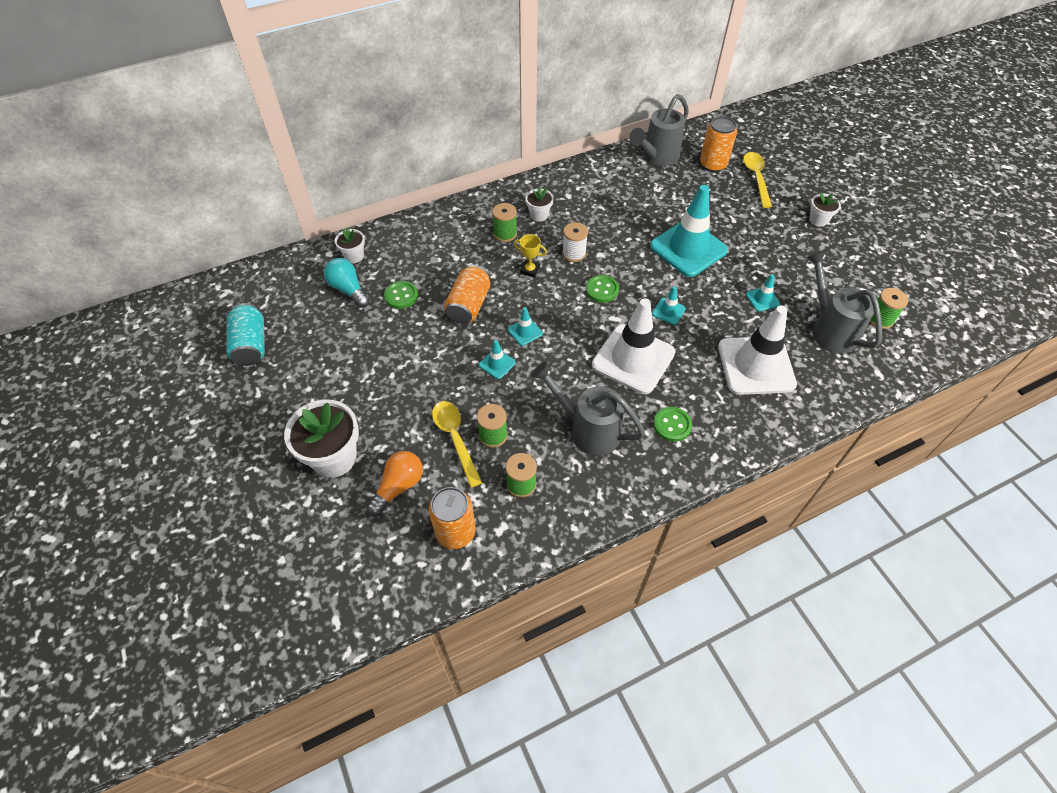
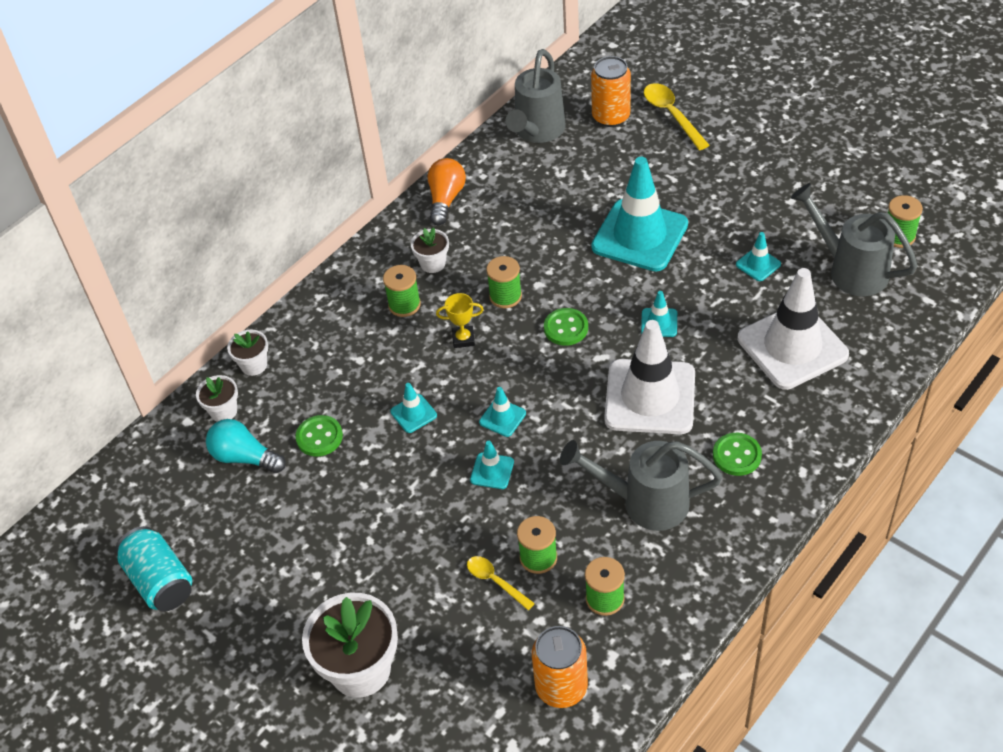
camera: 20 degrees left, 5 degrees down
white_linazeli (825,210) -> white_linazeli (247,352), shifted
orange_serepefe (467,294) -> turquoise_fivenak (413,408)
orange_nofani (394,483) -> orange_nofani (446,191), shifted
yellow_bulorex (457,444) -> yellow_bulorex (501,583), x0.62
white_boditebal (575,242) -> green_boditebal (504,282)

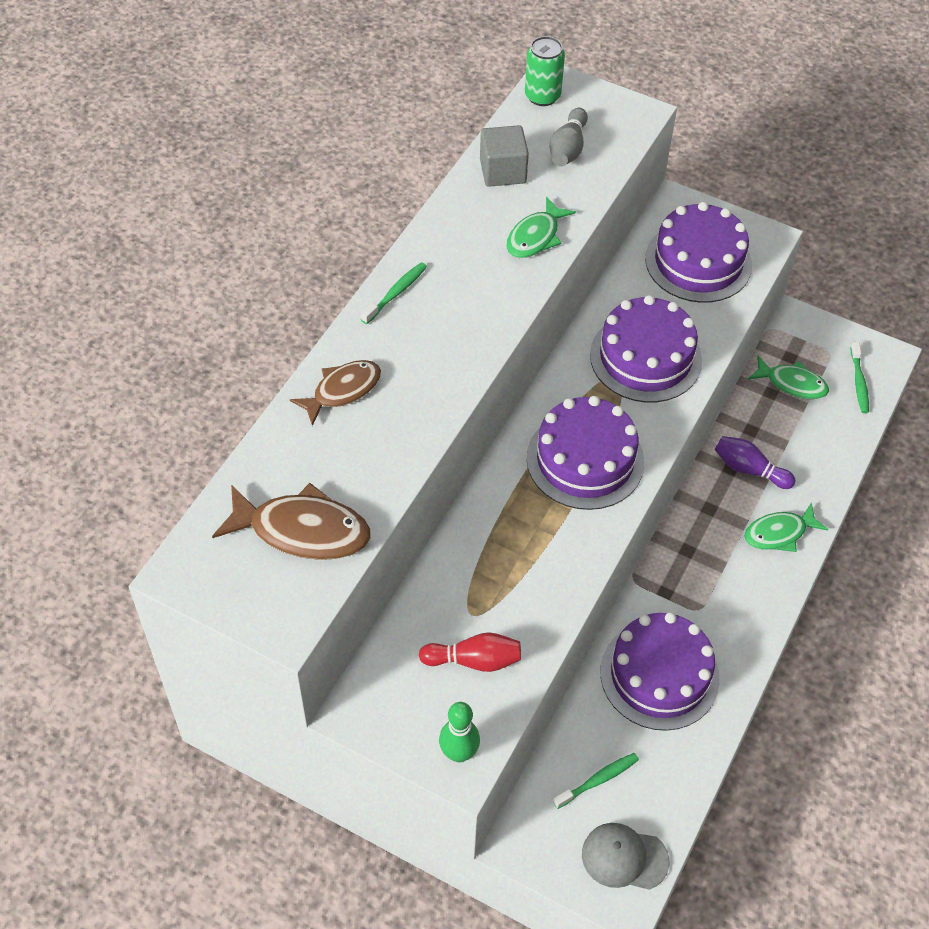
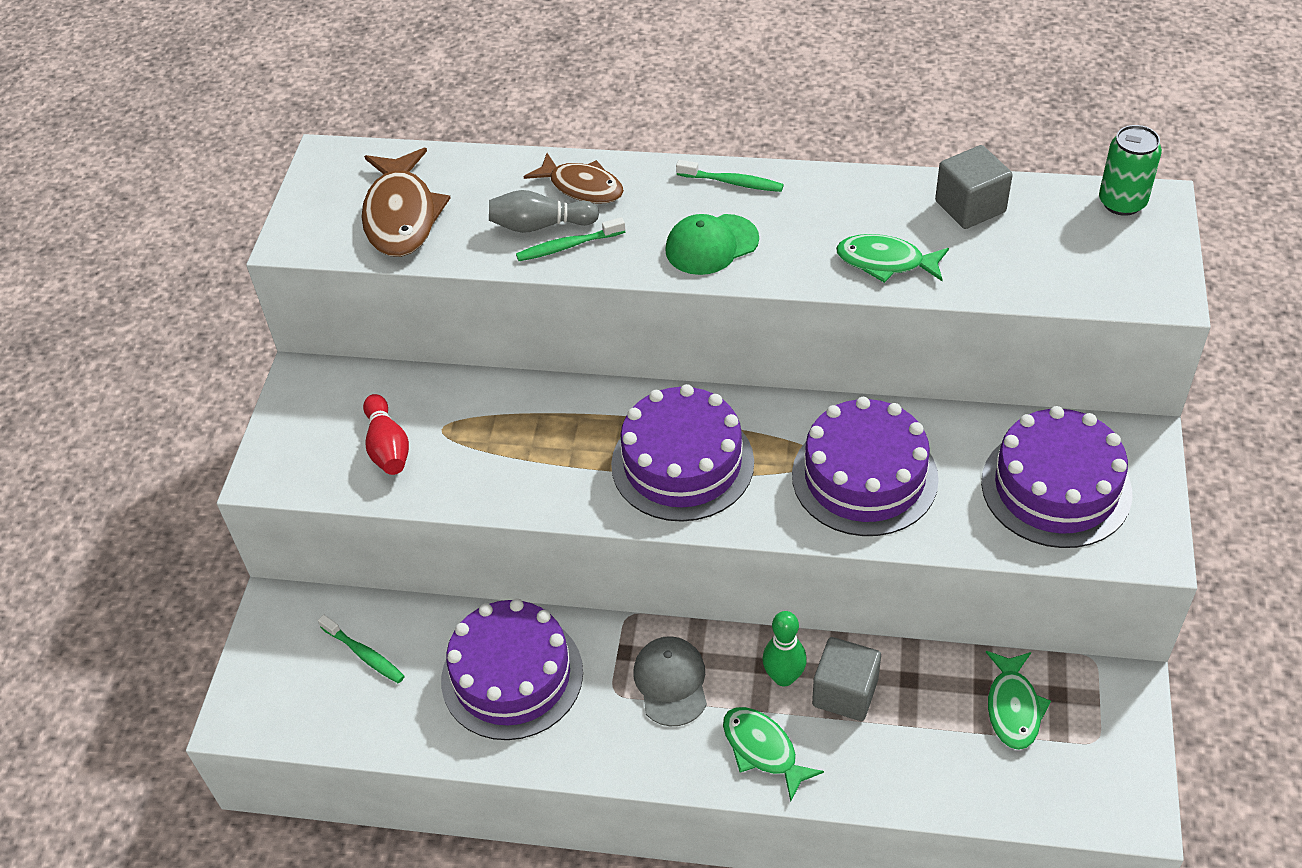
camera: 75 degrees right, 5 degrees down
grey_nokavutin (568,137) -> grey_nokavutin (544,211), shifted
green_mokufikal (860,377) -> green_mokufikal (570,239), shifted
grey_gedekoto (625,856) -> grey_gedekoto (670,681), shifted
none -> green_gedekoto (712,244)
green_nokavutin (459,732) -> green_nokavutin (785,648), shifted
purple_nokavutin (754,462) -> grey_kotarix (846,679)

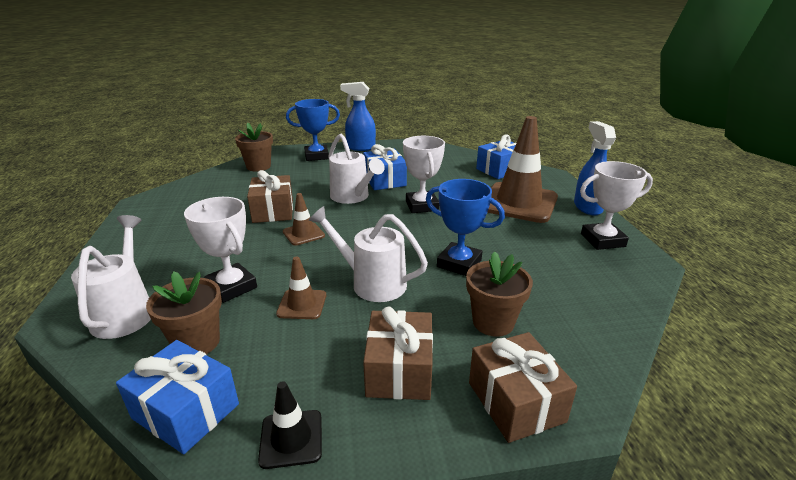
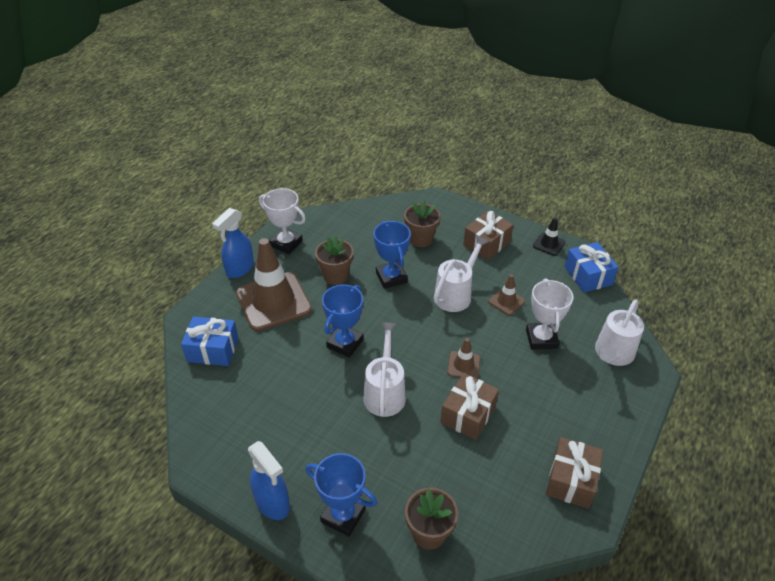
camera: 140 degrees left, 15 degrees up
brown_linazeli (184,312) -> brown_linazeli (334,260), shifted
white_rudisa (424,174) -> blue_rudisa (343,321)
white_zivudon (368,254) -> white_zivudon (461,273), 120 degrees counterclockwise
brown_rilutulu (523,387) -> brown_rilutulu (574,473), shifted
blue_rilutulu (385,167) -> none

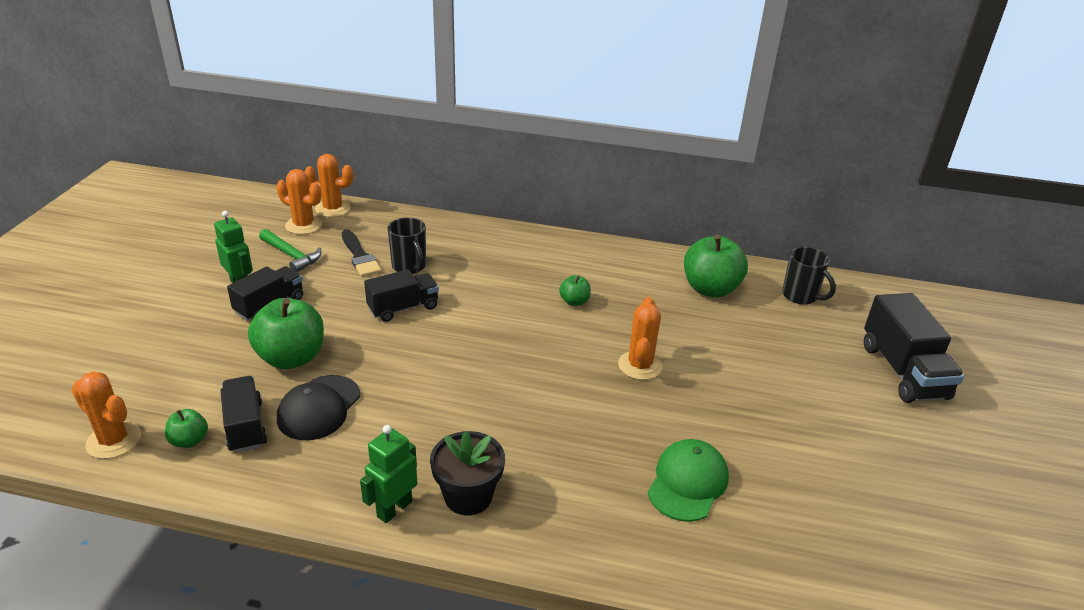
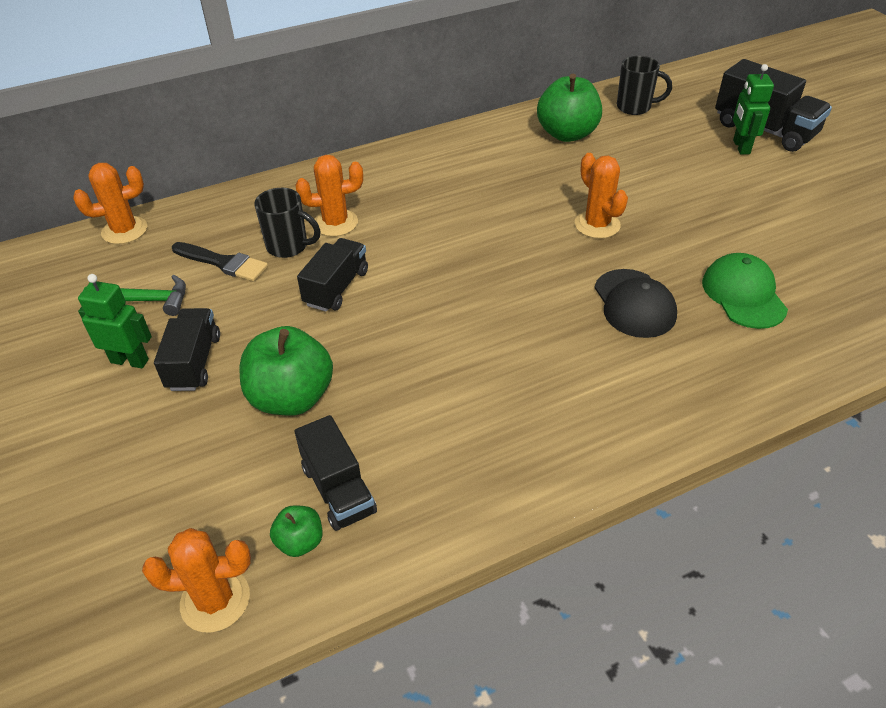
camera: 35 degrees left, 10 degrees up
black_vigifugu (243,414) -> black_vigifugu (335,473), 150 degrees counterclockwise
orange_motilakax (299,202) -> orange_motilakax (329,196), shifted
black_gedekoto (318,407) -> black_gedekoto (635,303), shifted
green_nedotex (388,474) -> green_nedotex (753,109), shifted
black_linazeli (467,473) -> none
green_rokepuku (575,290) -> none

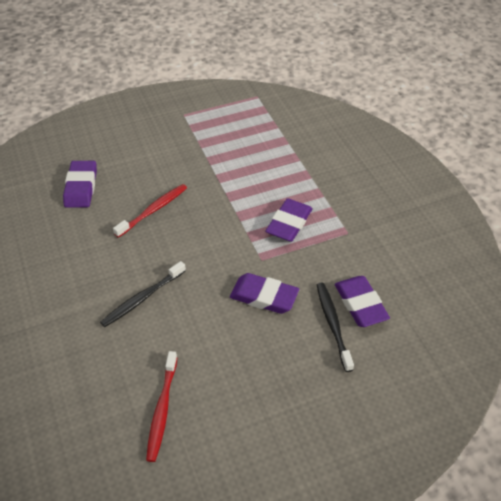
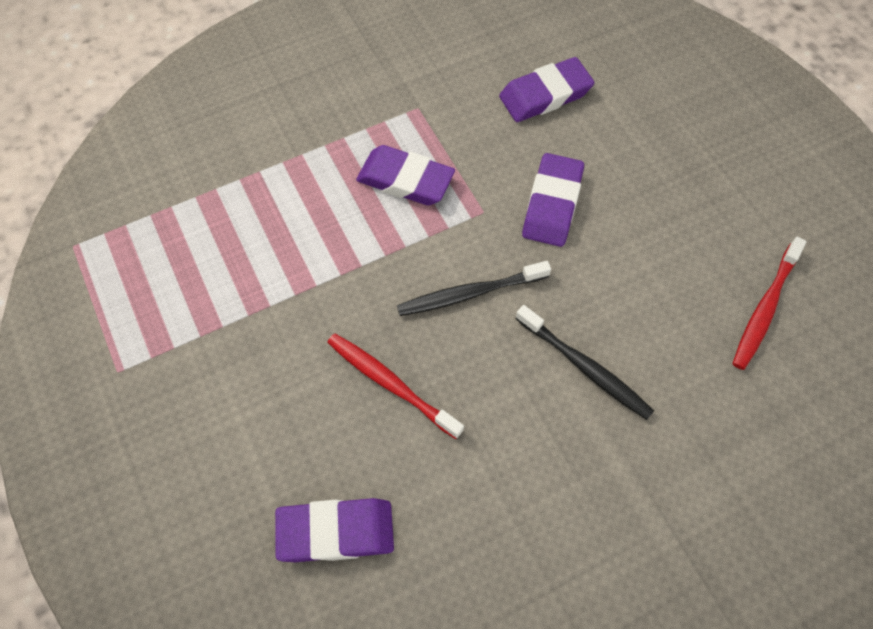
camera: 95 degrees left, 15 degrees up
black_mokufikal (335,327) -> black_mokufikal (474,288), shifted
red_mokufikal (161,406) -> red_mokufikal (769,303), 120 degrees clockwise

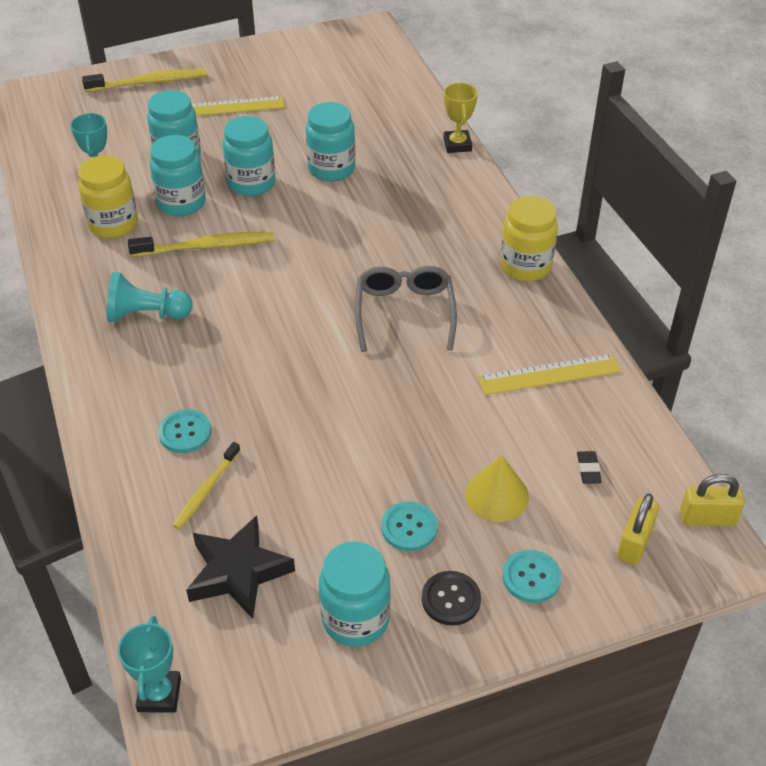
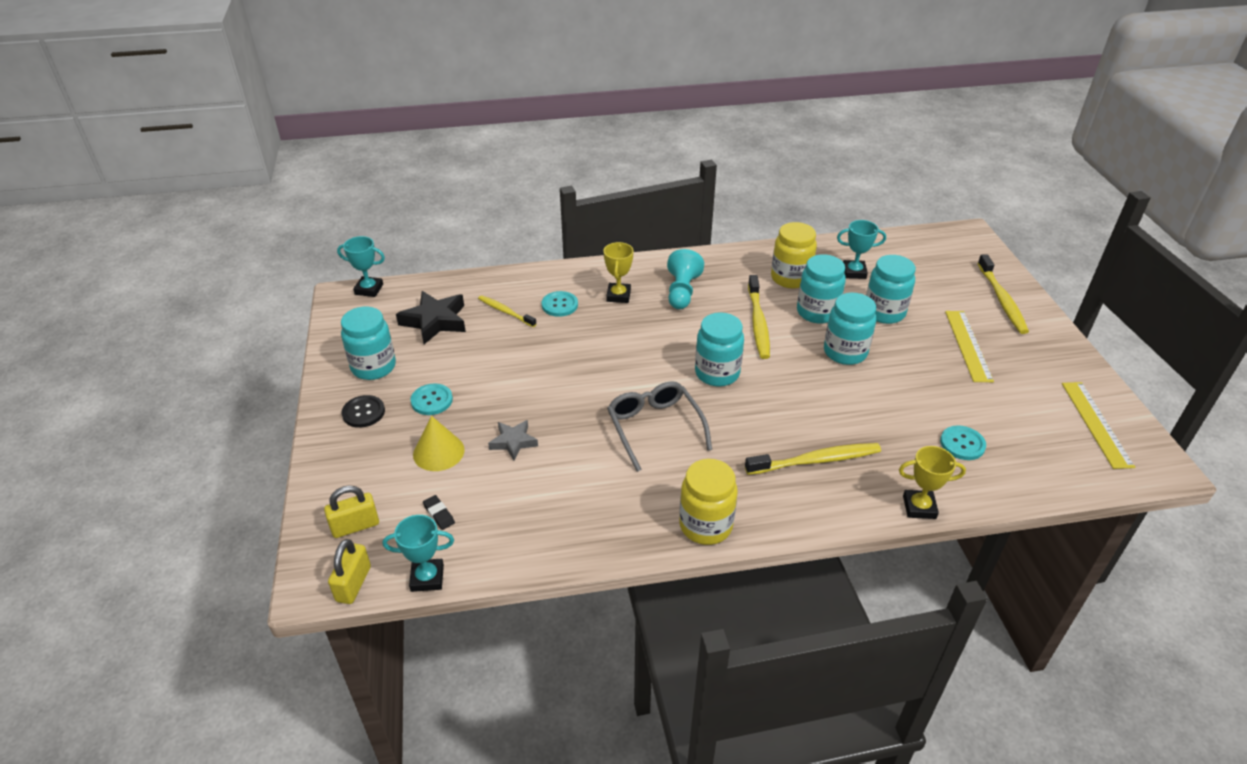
camera: 100 degrees right, 5 degrees down
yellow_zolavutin (638,529) -> yellow_zolavutin (351,511), 60 degrees counterclockwise
none -> turquoise_rudisa (418,553)
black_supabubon (589,467) -> black_supabubon (439,512), 45 degrees clockwise
none -> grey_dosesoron (513,440)
none -> yellow_rudisa (619,272)
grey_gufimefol (406,309) -> grey_gufimefol (659,426), 120 degrees counterclockwise
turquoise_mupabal (330,142) -> turquoise_mupabal (719,349), shifted
none -> yellow_mokufikal (813,459)
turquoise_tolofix (532,576) -> turquoise_tolofix (963,442), shifted
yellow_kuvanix (549,374) -> yellow_kuvanix (1098,425), shifted

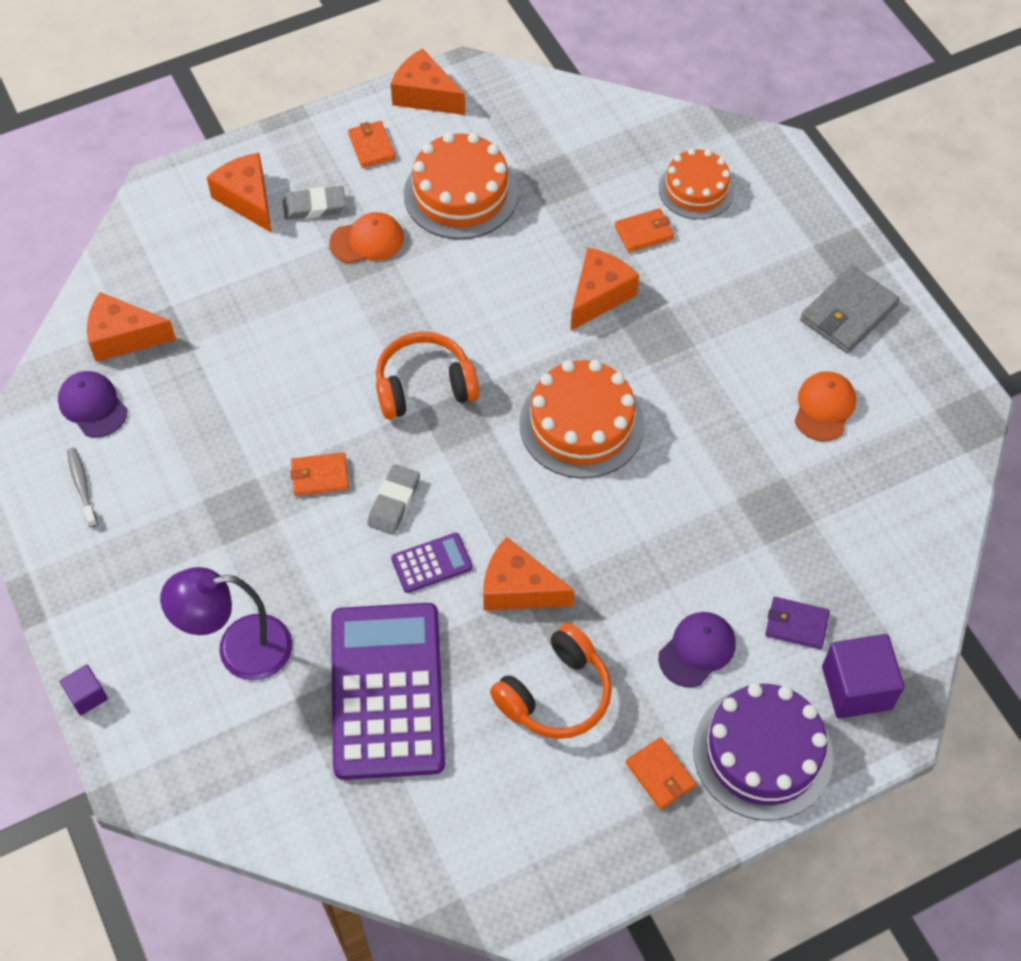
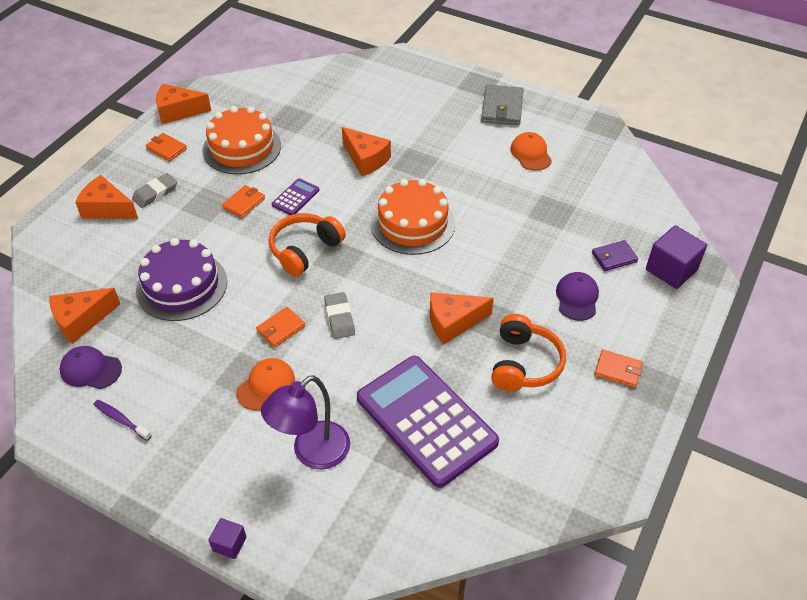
camera: 35 degrees left, 10 degrees down
grey_mokufikal (82,487) -> purple_mokufikal (123,420)
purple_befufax (763,751) -> purple_befufax (181,279), shifted
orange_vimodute (644,230) -> orange_vimodute (243,201), shifted
orange_gedekoto (366,237) -> orange_gedekoto (265,384), shifted
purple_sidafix (432,563) -> purple_sidafix (296,196), shifted
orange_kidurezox (605,289) -> orange_kidurezox (366,151), 135 degrees clockwise
orange_befufax (696,183) -> none

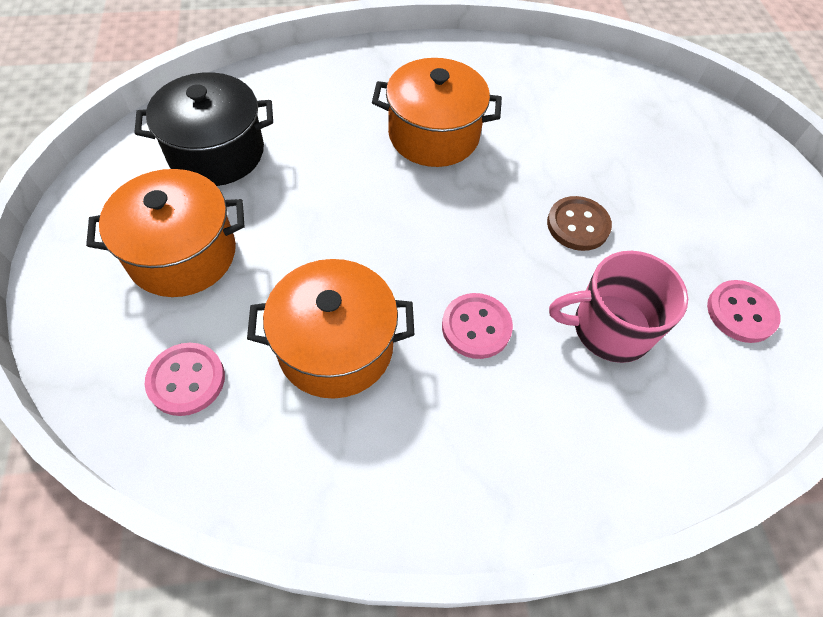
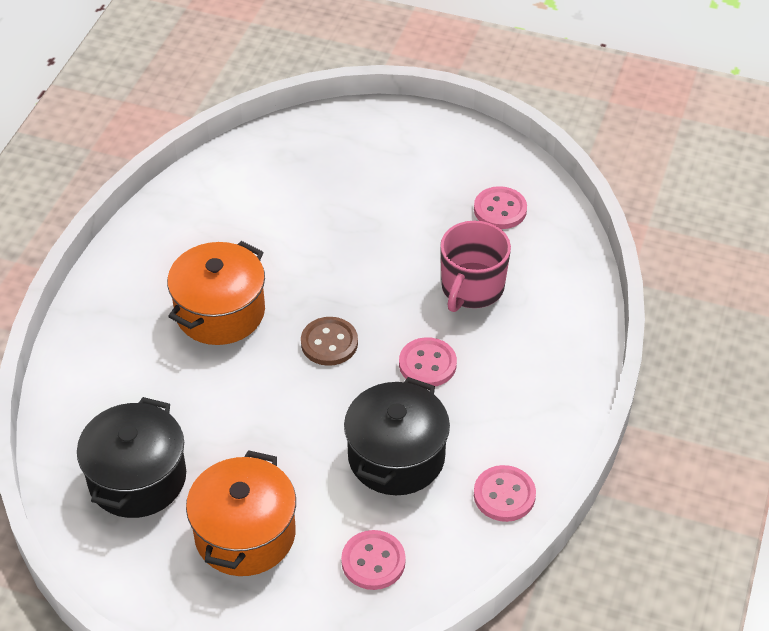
camera: 60 degrees left, 10 degrees down
brown_tolofix (579,223) -> brown_tolofix (329,341), shifted
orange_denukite (331,329) -> black_denukite (397,436)
none -> pink_tolofix (505,493)

